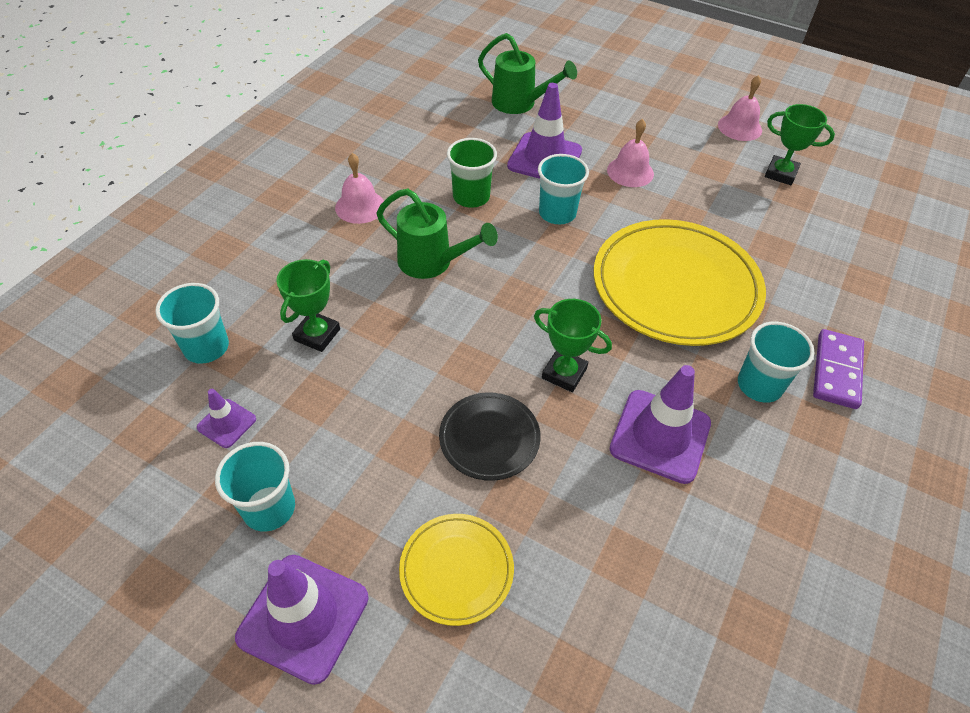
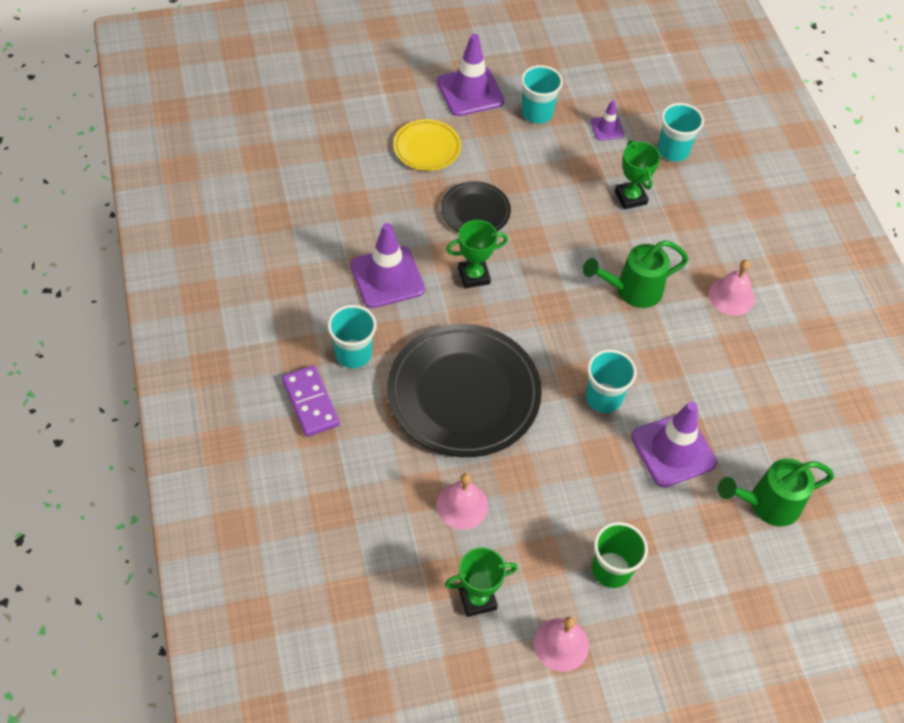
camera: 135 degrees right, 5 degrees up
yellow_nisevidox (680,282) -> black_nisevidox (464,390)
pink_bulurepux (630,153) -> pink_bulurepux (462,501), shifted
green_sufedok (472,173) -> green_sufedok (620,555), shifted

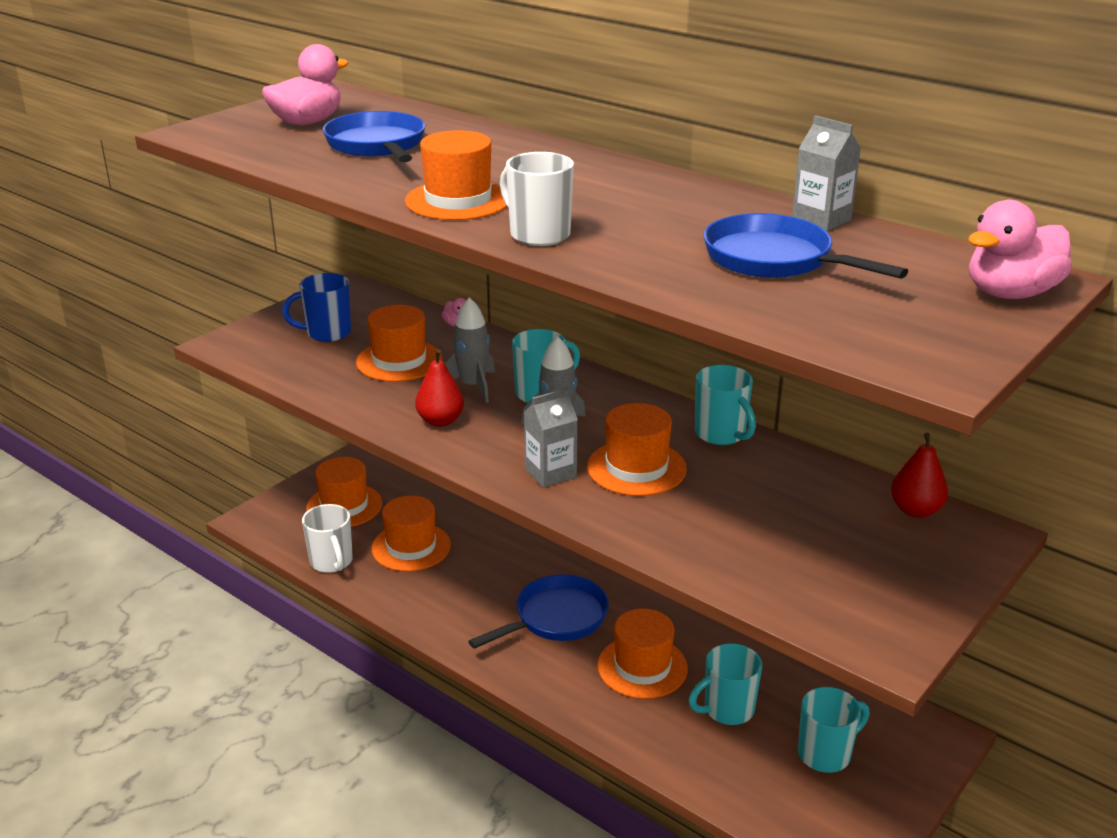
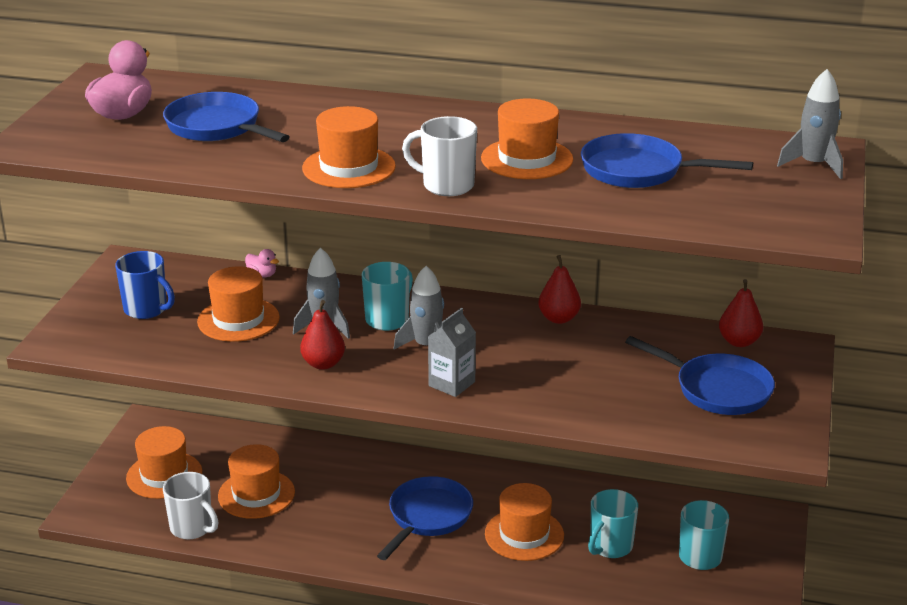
camera: 25 degrees left, 0 degrees up
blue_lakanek (316,307) -> blue_lakanek (145,285), 105 degrees counterclockwise
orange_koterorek (637,449) -> orange_koterorek (527,139), shifted
turquoise_lakanek (725,405) -> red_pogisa (559,289)
none -> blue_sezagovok (700,375)
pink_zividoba (1020,249) -> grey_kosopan (810,124)
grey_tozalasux (826,173) -> none

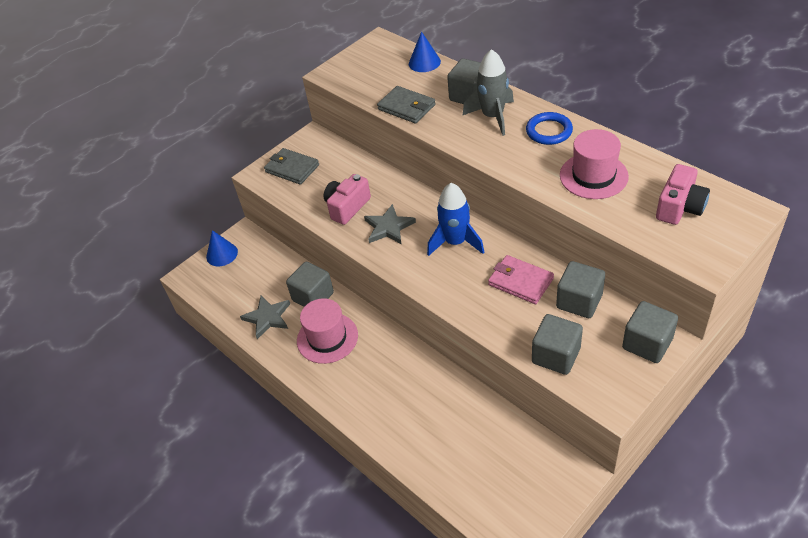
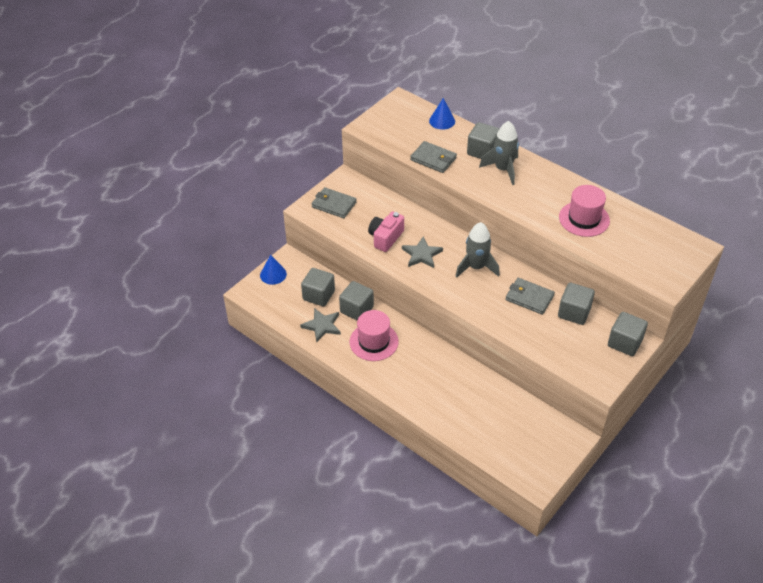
camera: 10 degrees left, 0 degrees up
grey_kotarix (557,344) -> grey_kotarix (318,287), shifted
blue_kosopan (456,219) -> grey_kosopan (477,250)
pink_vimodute (521,279) -> grey_vimodute (530,296)
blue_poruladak (549,128) -> none
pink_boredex (683,194) -> none

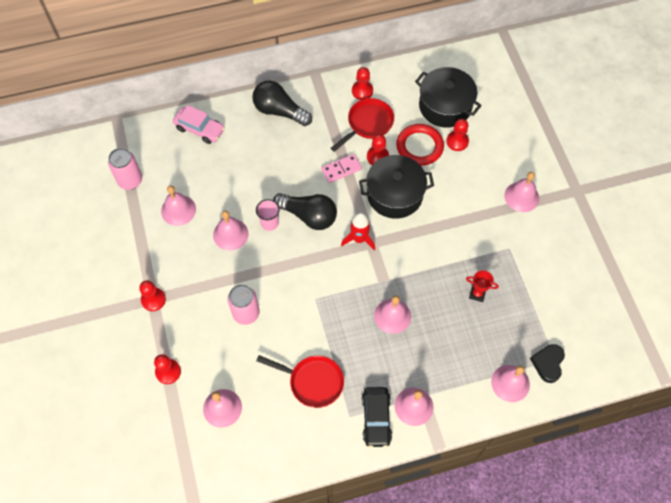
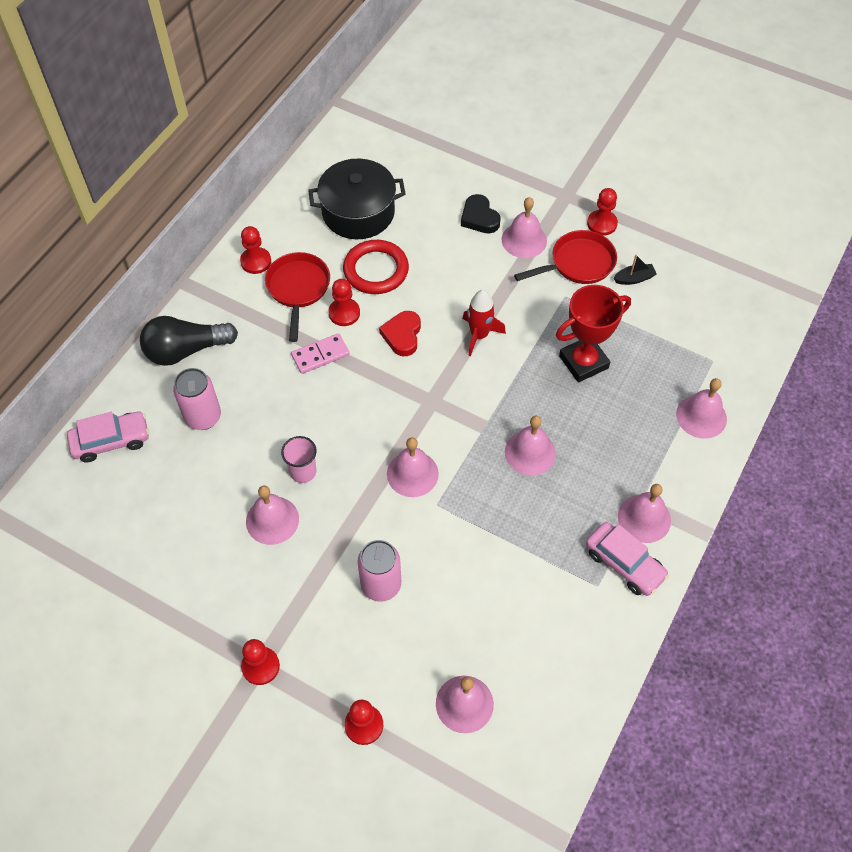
camera: 45 degrees left, 5 degrees down
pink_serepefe (125,169) -> pink_serepefe (197,399), shifted
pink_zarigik (341,168) -> pink_zarigik (320,353), 45 degrees clockwise
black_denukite (396,187) -> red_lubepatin (400,333)
pink_bulurepux (178,206) -> pink_bulurepux (413,467), shifted
black_lubepatin (547,363) -> black_lubepatin (481,213), shifted
red_kosopan (358,231) -> red_kosopan (484,323), shifted
red_sezagovok (300,381) -> red_sezagovok (565,257), shifted
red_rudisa (482,286) -> red_rudisa (593,333), x1.92
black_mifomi (377,417) -> pink_mifomi (627,559)
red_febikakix (457,135) -> red_febikakix (602,212), shifted
none -> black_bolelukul (635,270)
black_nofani (305,211) -> none

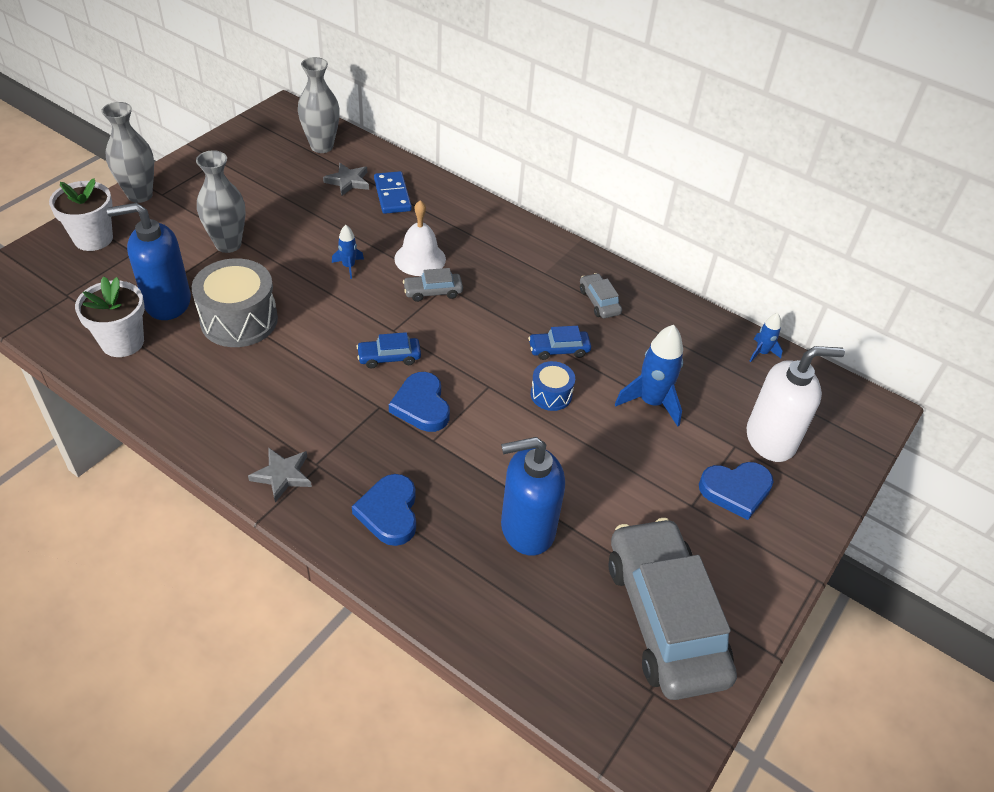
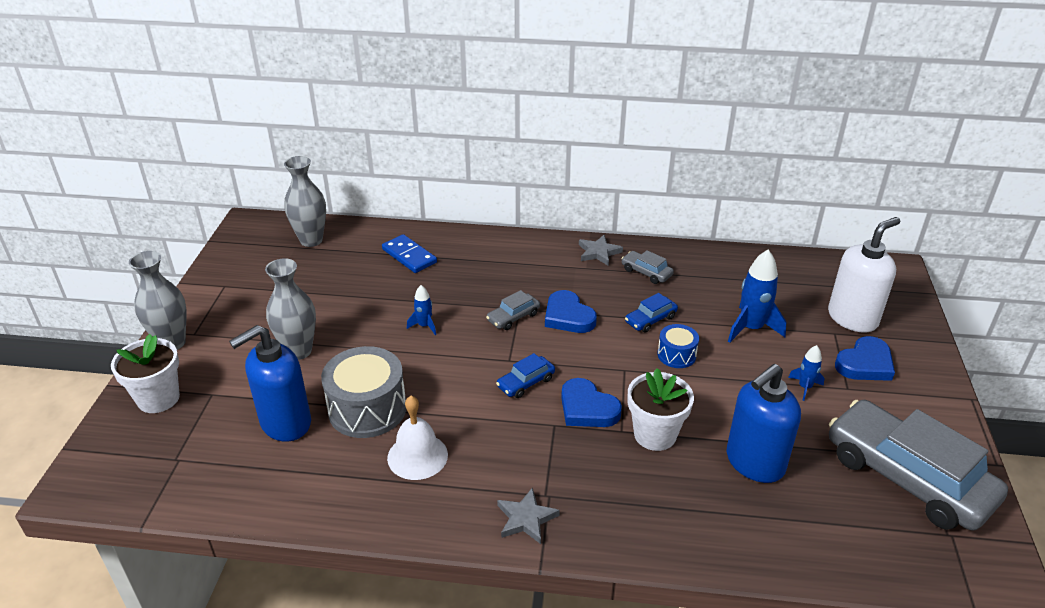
camera: 25 degrees left, 10 degrees down
white_bulurepux (420,238) -> white_bulurepux (417,438), shifted
blue_lubepatin (384,510) -> blue_lubepatin (571,311), shifted
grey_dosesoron (346,179) -> grey_dosesoron (601,250), shifted
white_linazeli (110,317) -> white_linazeli (661,409), shifted
blue_kosopan (766,337) -> blue_kosopan (806,373), shifted

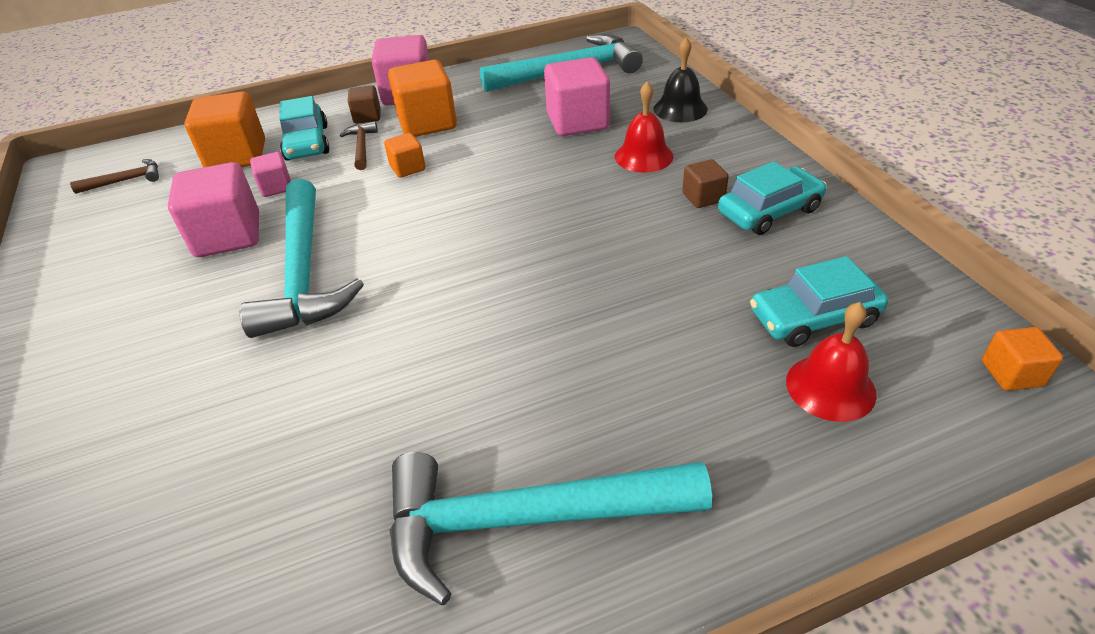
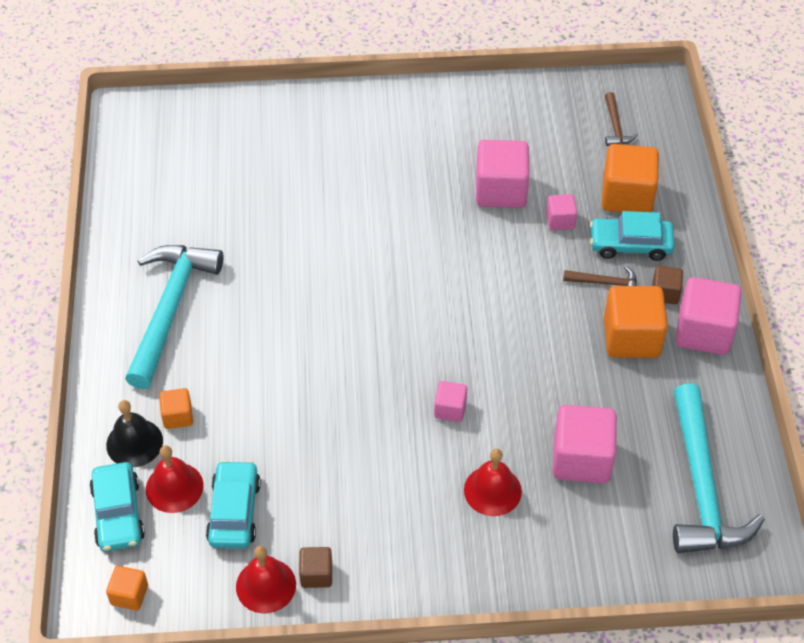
camera: 105 degrees right, 10 degrees up
turquoise_mifomi (772,198) -> turquoise_mifomi (117,507), shifted
black_bulurepux (681,79) -> black_bulurepux (134,433), shifted
orange_kotarix (405,155) -> orange_kotarix (176,408), shifted
none -> red_bulurepux (266,579)
brown_kotarix (705,183) -> brown_kotarix (315,567), shifted
none -> pink_kotarix (450,401)
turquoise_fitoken (302,258) -> none

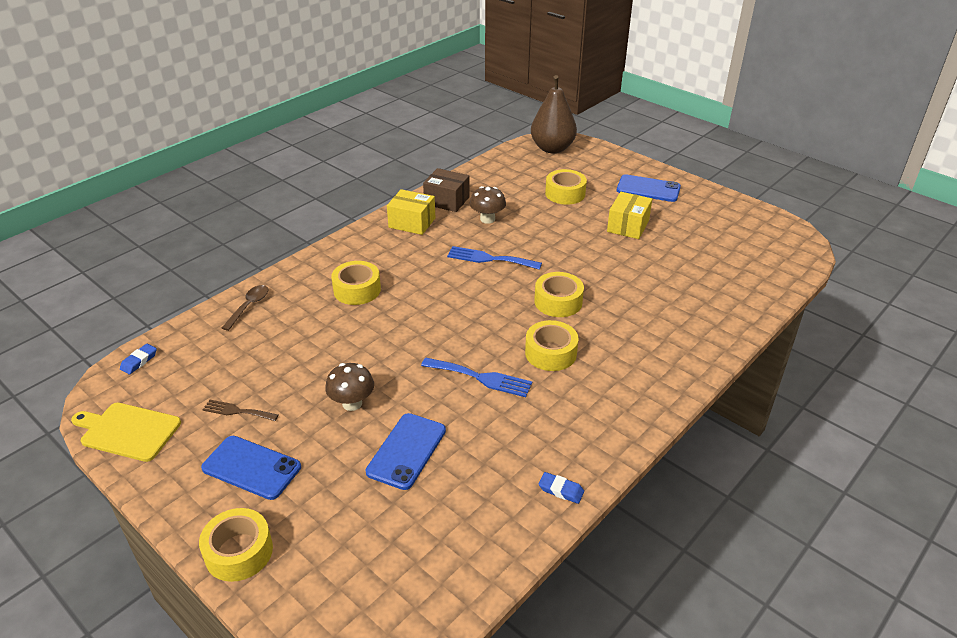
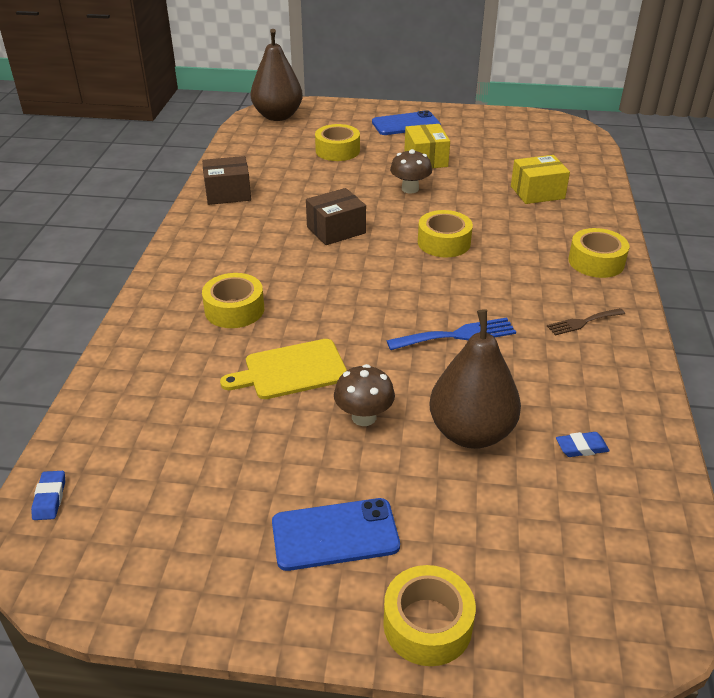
camera: 35 degrees left, 0 degrees up
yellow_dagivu (126,432) -> yellow_dagivu (283,369), shifted
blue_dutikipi (494,258) -> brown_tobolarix (336,216)
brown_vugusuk (488,205) -> brown_vugusuk (411,171), shifted
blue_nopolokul (406,451) -> brown_pogisa (475,379)
yellow_tobolarix (411,212) -> yellow_tobolarix (540,179), shifted
brown_dutikipi (241,410) -> brown_dutikipi (586,321), shifted
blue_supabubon (561,488) -> blue_supabubon (583,444), shifted
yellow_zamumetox (551,345) -> yellow_zamumetox (598,253), shifted
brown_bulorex (245,308) -> none

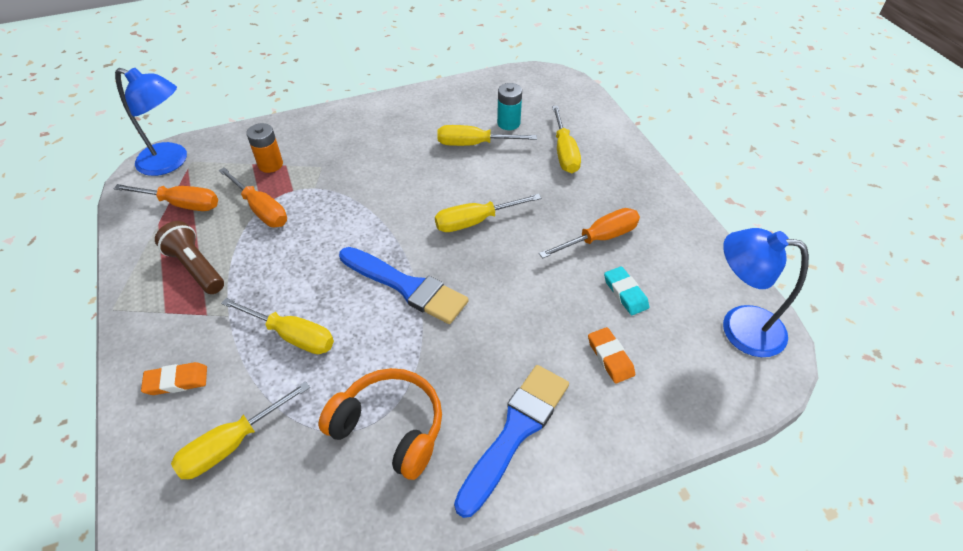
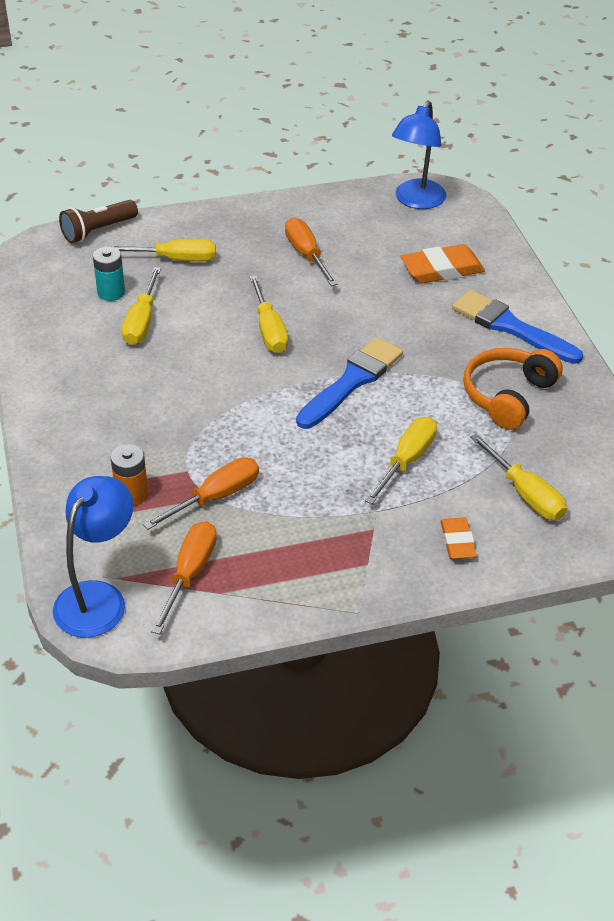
camera: 85 degrees left, 5 degrees down
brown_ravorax (189,257) -> brown_ravorax (98,221), shifted
orange_supabubon (611,355) -> orange_supabubon (442,263), x1.69
turquoise_supabubon (626,290) -> none

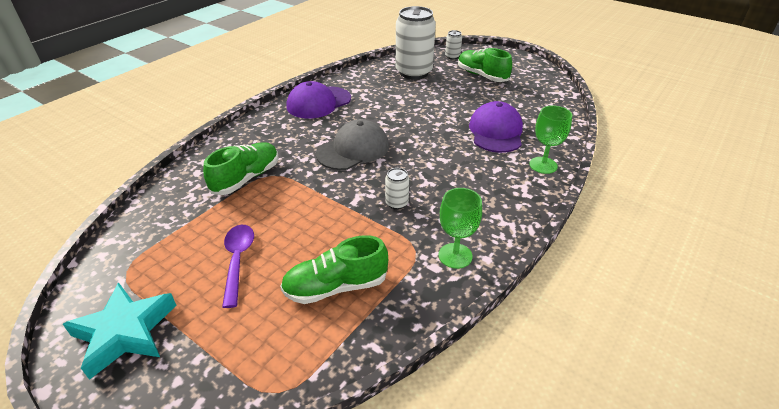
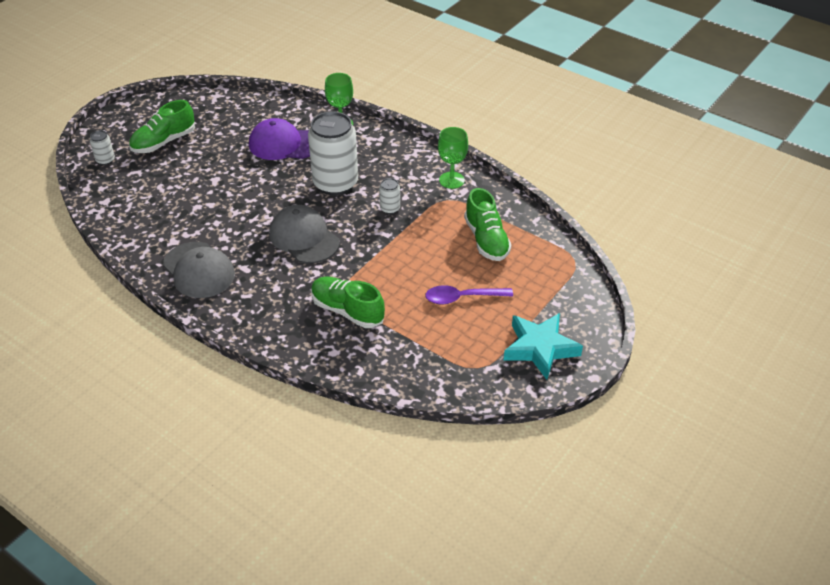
camera: 90 degrees left, 5 degrees up
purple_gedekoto (318,100) -> grey_gedekoto (199,270)
white_serepefe (415,42) -> white_serepefe (333,153), shifted

